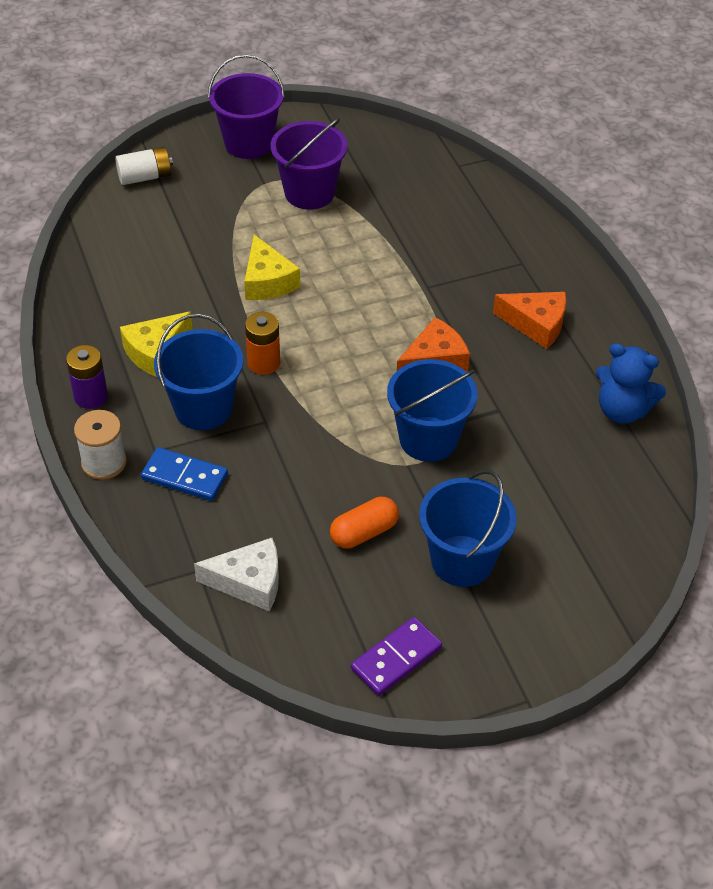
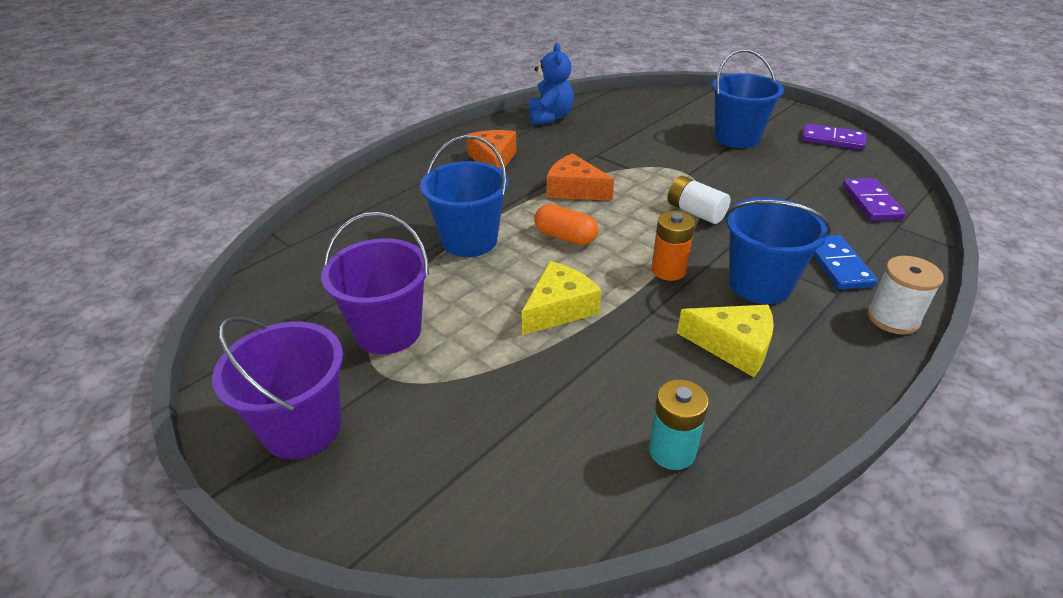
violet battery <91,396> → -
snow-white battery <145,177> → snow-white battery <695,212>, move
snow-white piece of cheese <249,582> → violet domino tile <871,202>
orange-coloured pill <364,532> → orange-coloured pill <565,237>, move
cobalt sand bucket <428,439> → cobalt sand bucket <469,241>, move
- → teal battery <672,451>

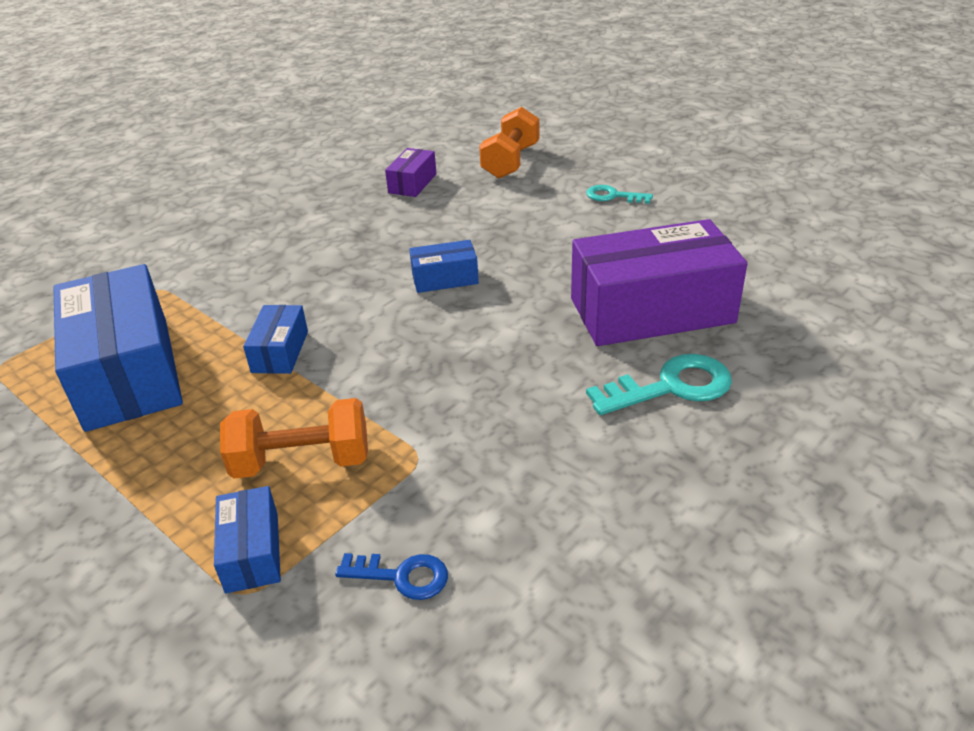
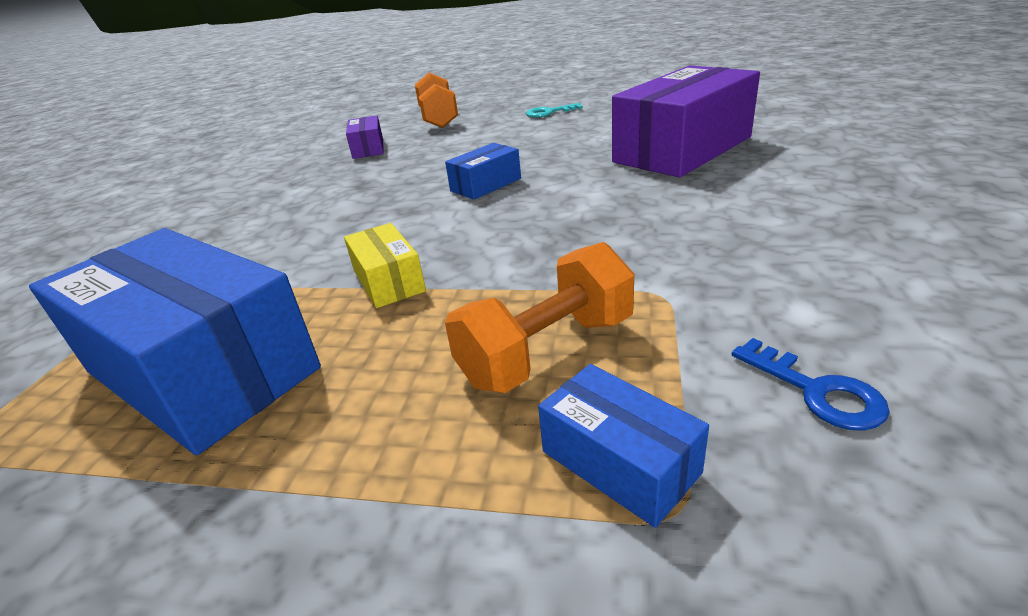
cobalt box <280,352> → bright yellow box <388,281>
cobalt latchkey <402,576> → cobalt latchkey <817,391>, 75 degrees clockwise
teal latchkey <671,387> → -

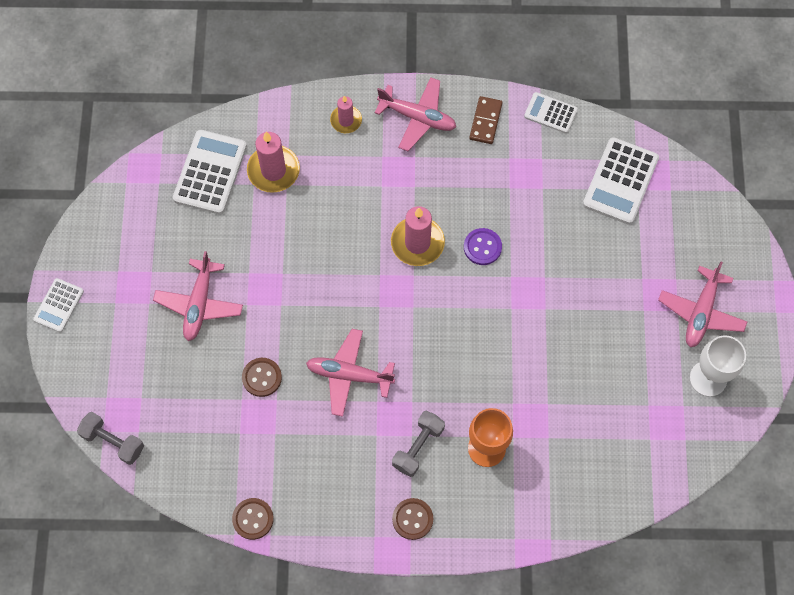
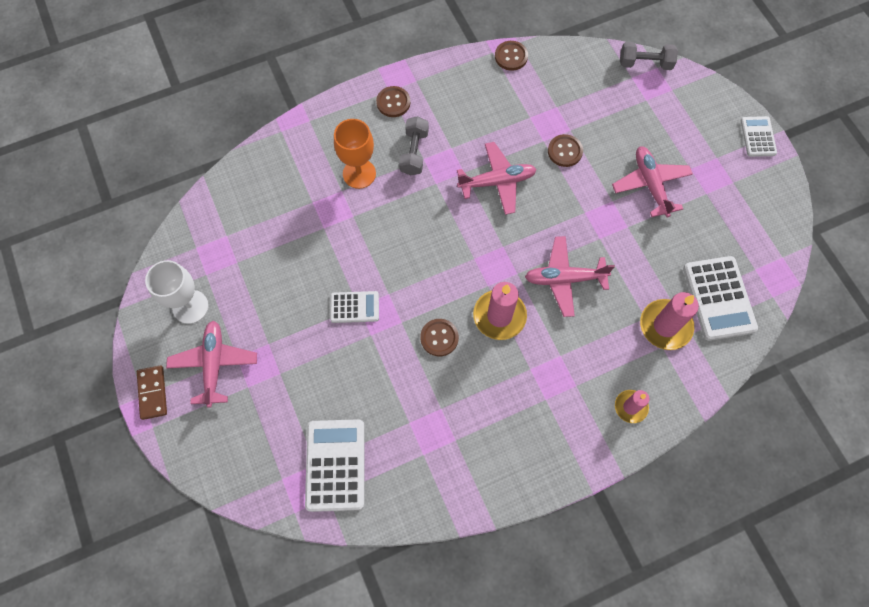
rosy plane <417,117> → rosy plane <564,279>, move
violet shirt button <482,247> → brown shirt button <439,338>
brown domino tile <485,121> → brown domino tile <152,393>, move
snow-white calculator <550,113> → snow-white calculator <354,307>, move

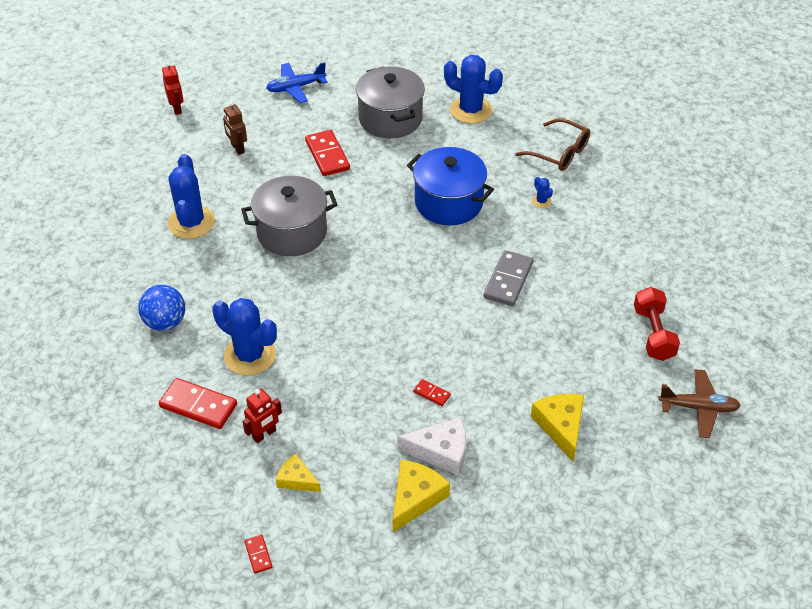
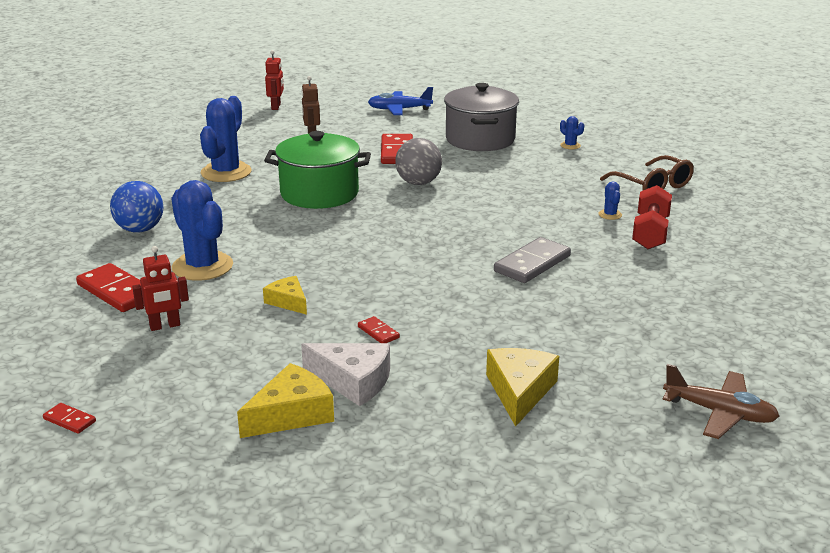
ash-grey stockpot <292,232> → green stockpot <319,193>
scarlet domino tile <258,555> → scarlet domino tile <69,420>, 60 degrees counterclockwise
bright yellow piece of cheese <296,479> → bright yellow piece of cheese <288,301>, move
cobalt stockpot <448,202> → -
cobalt cactus <470,110> → cobalt cactus <570,145>, x0.43
scarlet free weight <653,334> → scarlet free weight <650,233>, move
- → ash-grey sphere <418,183>

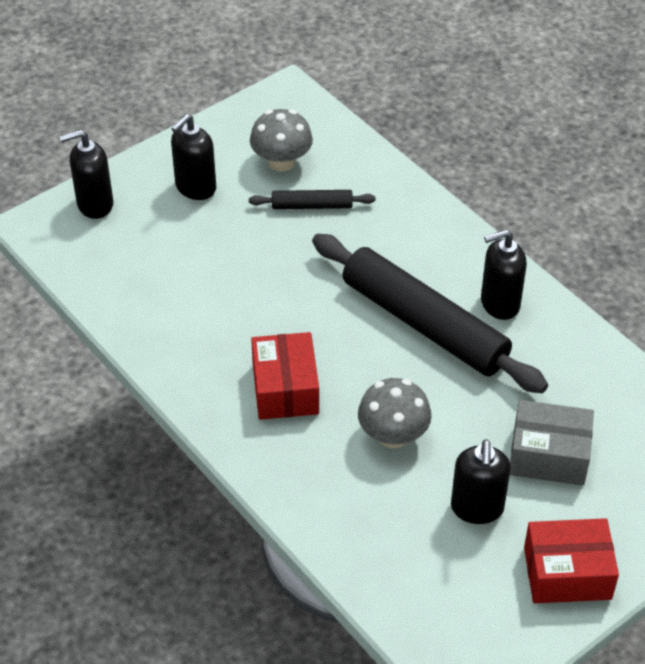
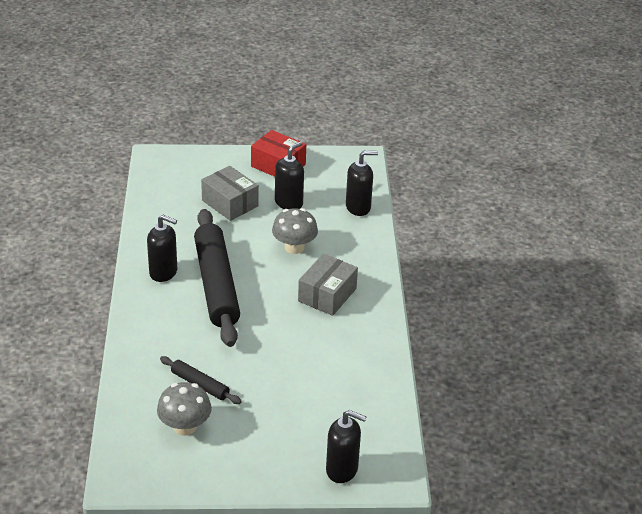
black pump bottle <195,188> → black pump bottle <358,207>, move
scarlet box <285,389> → ash-grey box <327,295>

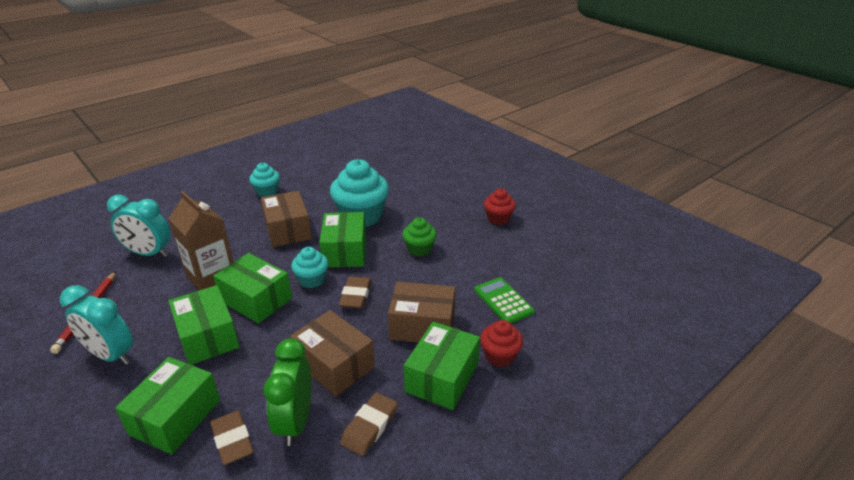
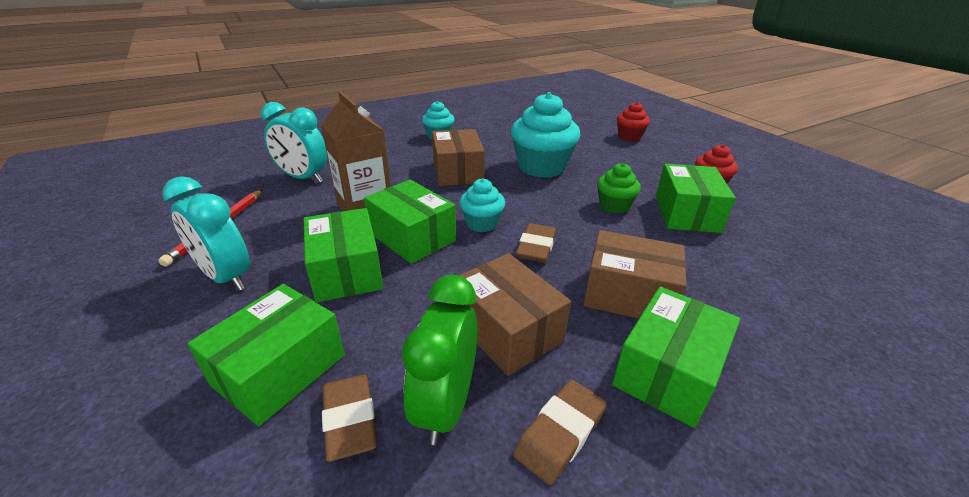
green box <344,251> → green box <686,213>, move
green calculator <503,301> → -
scarlet muffin <499,356> → scarlet muffin <629,137>, move

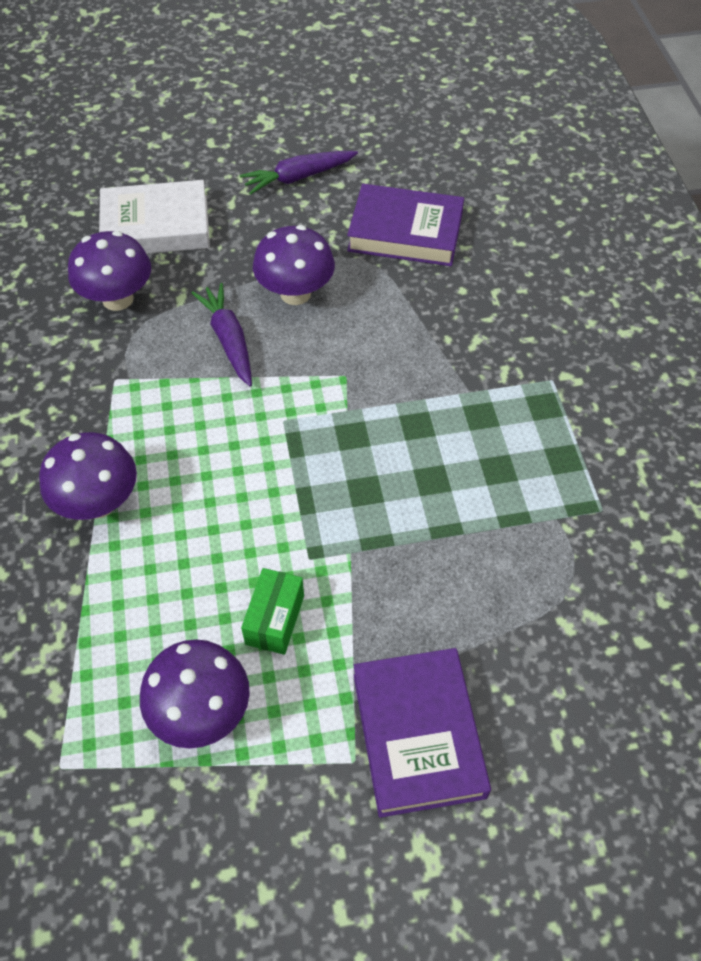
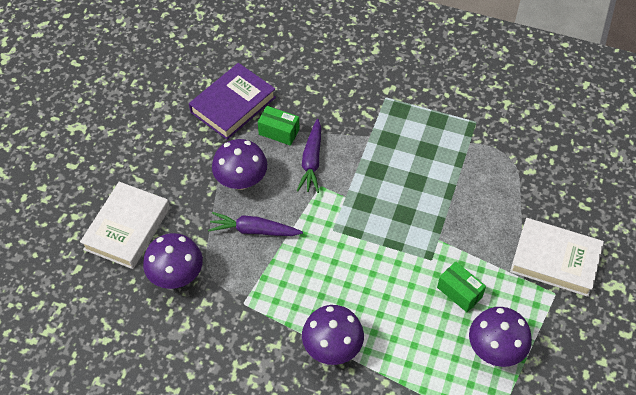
violet root vegetable <298,177> → violet root vegetable <312,161>, move
violet hardback <418,734> → snow-white hardback <555,260>
- → green box <279,132>

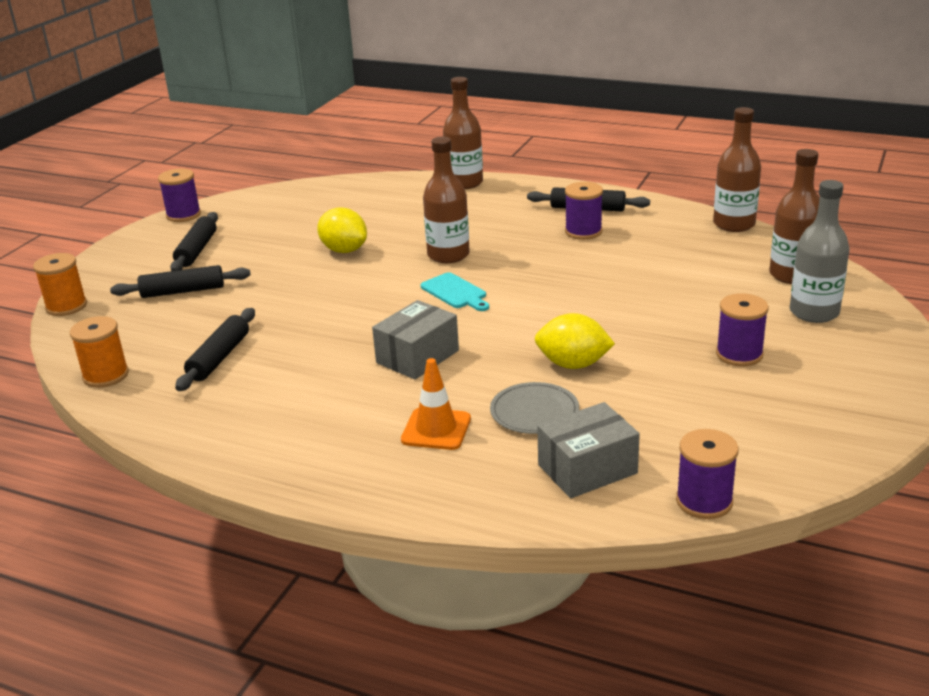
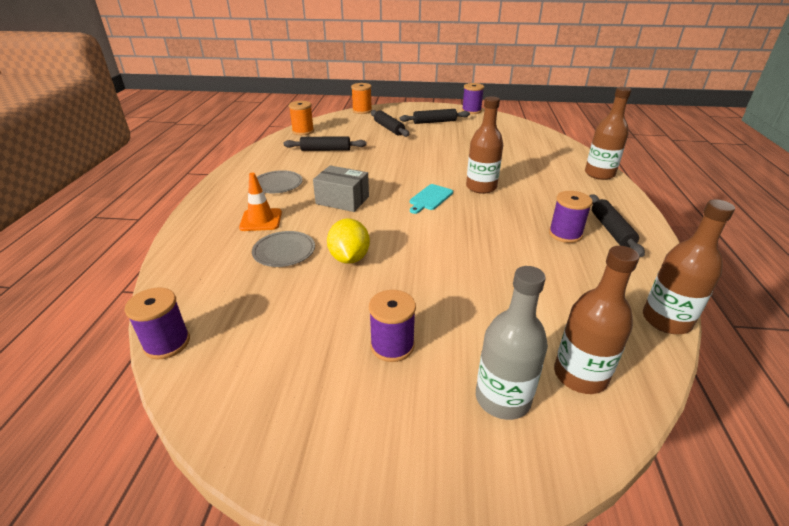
bright yellow toy lemon <344,250> → -
ash-grey box <587,469> → -
- → ash-grey flat dish <278,184>

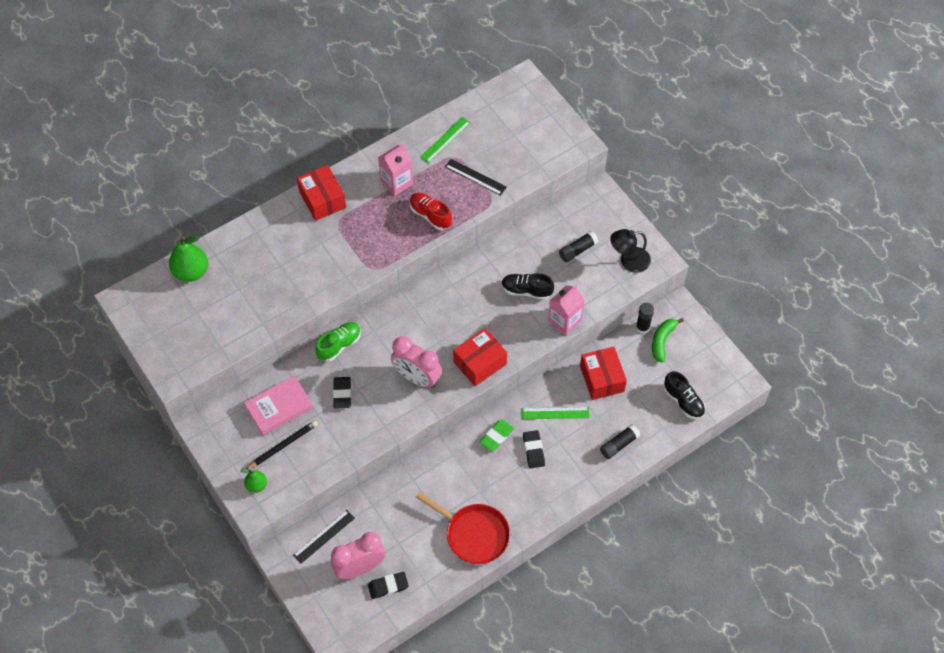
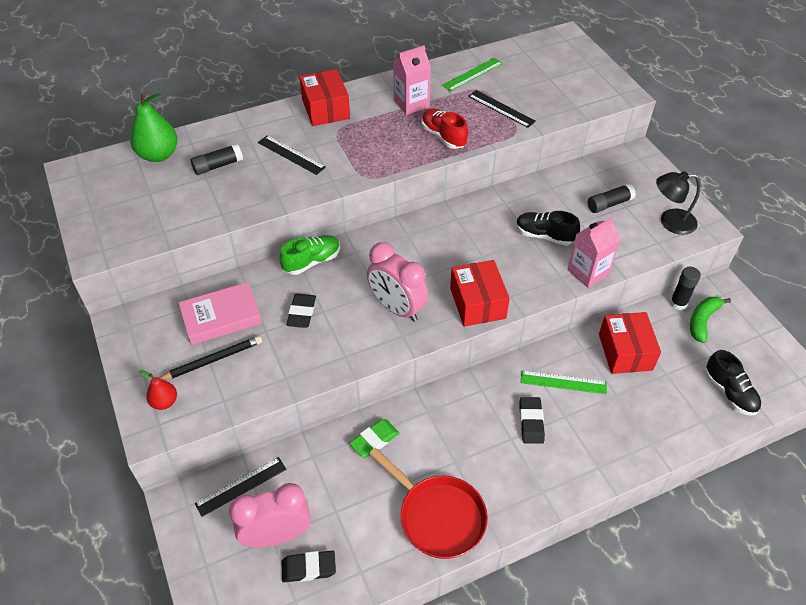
green toy pear <256,485> → scarlet toy pear <164,402>
scarlet box <480,363> → scarlet box <477,303>, 75 degrees counterclockwise
green gum eraser <496,436> → green gum eraser <374,440>, move
black glue <619,444> → black glue <218,166>, move
- → black ruler <291,155>

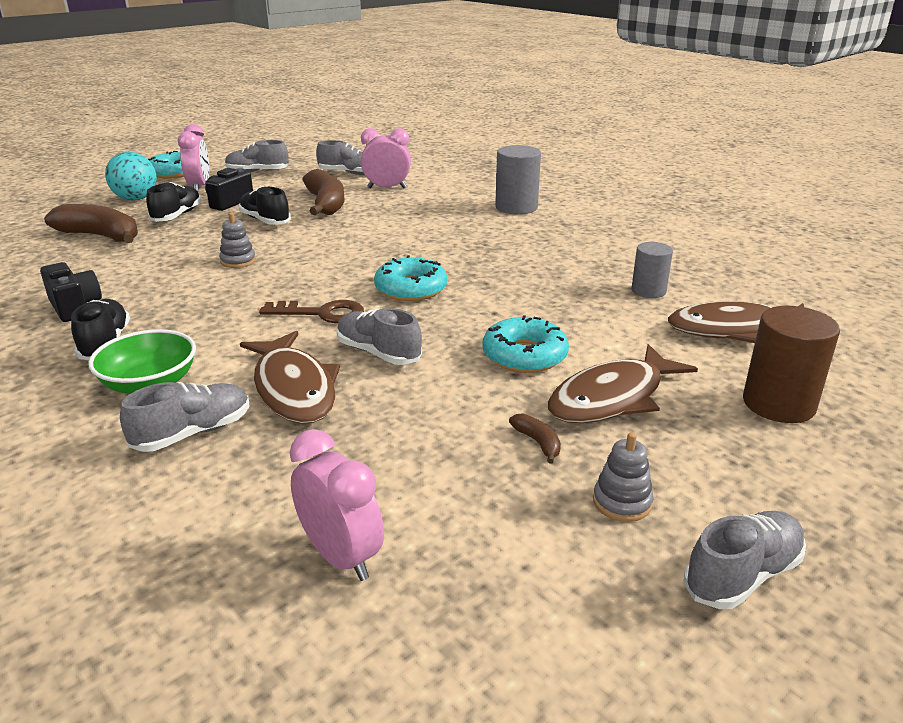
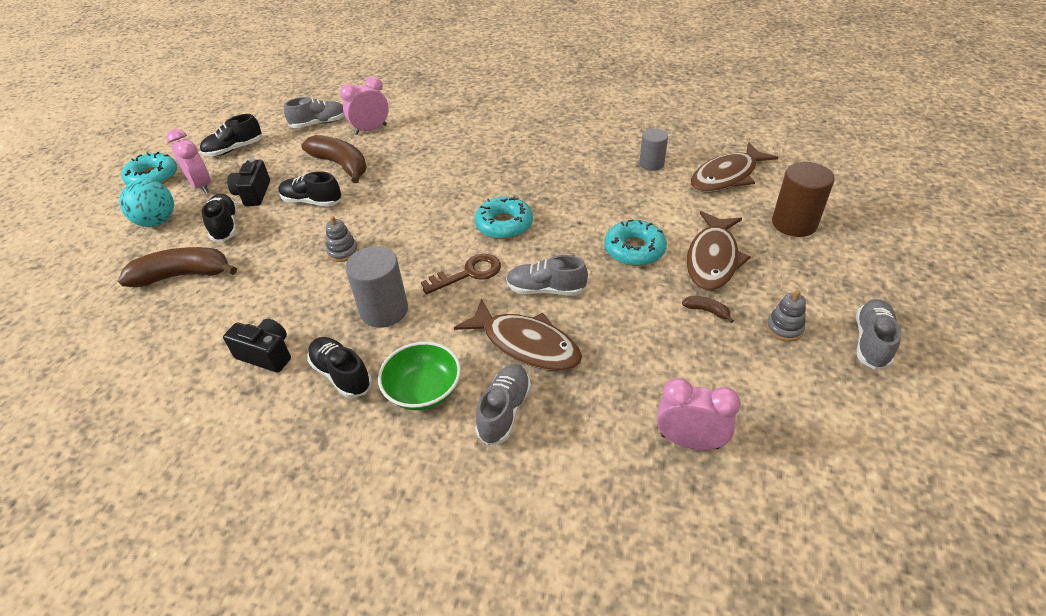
ash-grey shoe <257,172> → black shoe <234,149>
ash-grey cylinder shape <516,207> → ash-grey cylinder shape <384,310>, move

